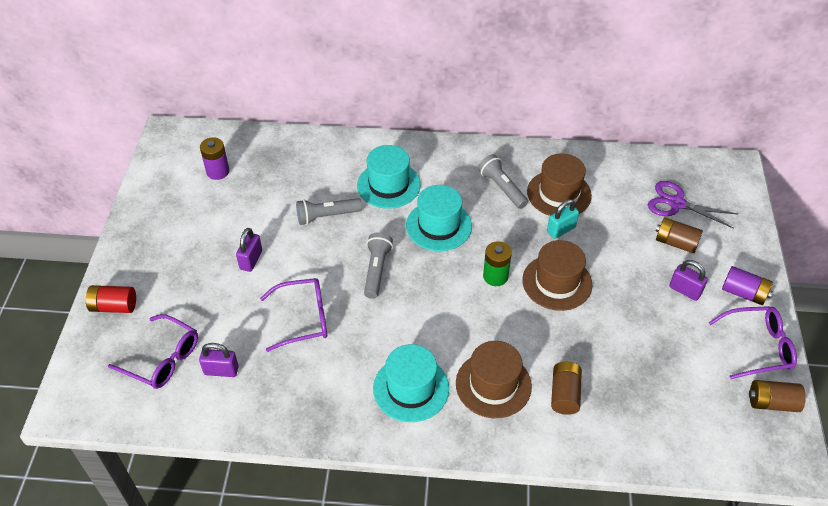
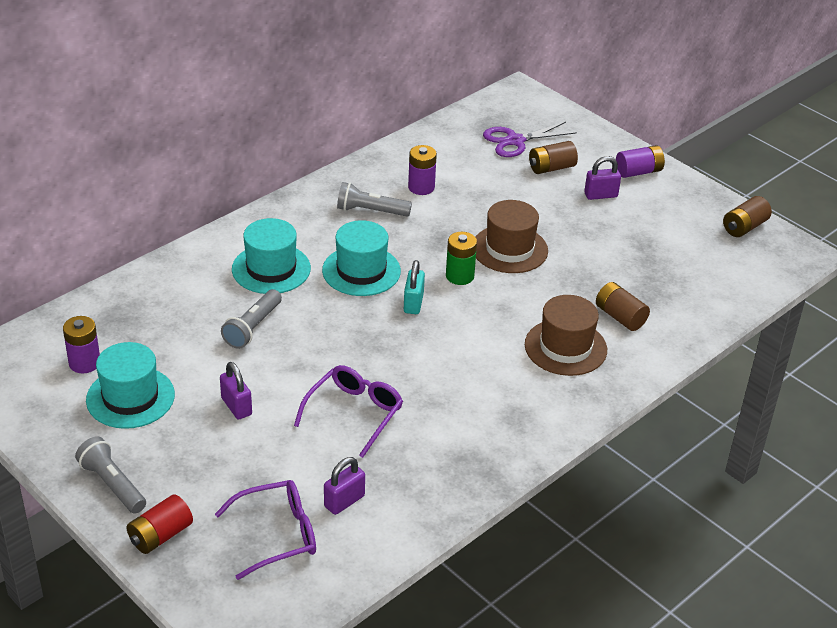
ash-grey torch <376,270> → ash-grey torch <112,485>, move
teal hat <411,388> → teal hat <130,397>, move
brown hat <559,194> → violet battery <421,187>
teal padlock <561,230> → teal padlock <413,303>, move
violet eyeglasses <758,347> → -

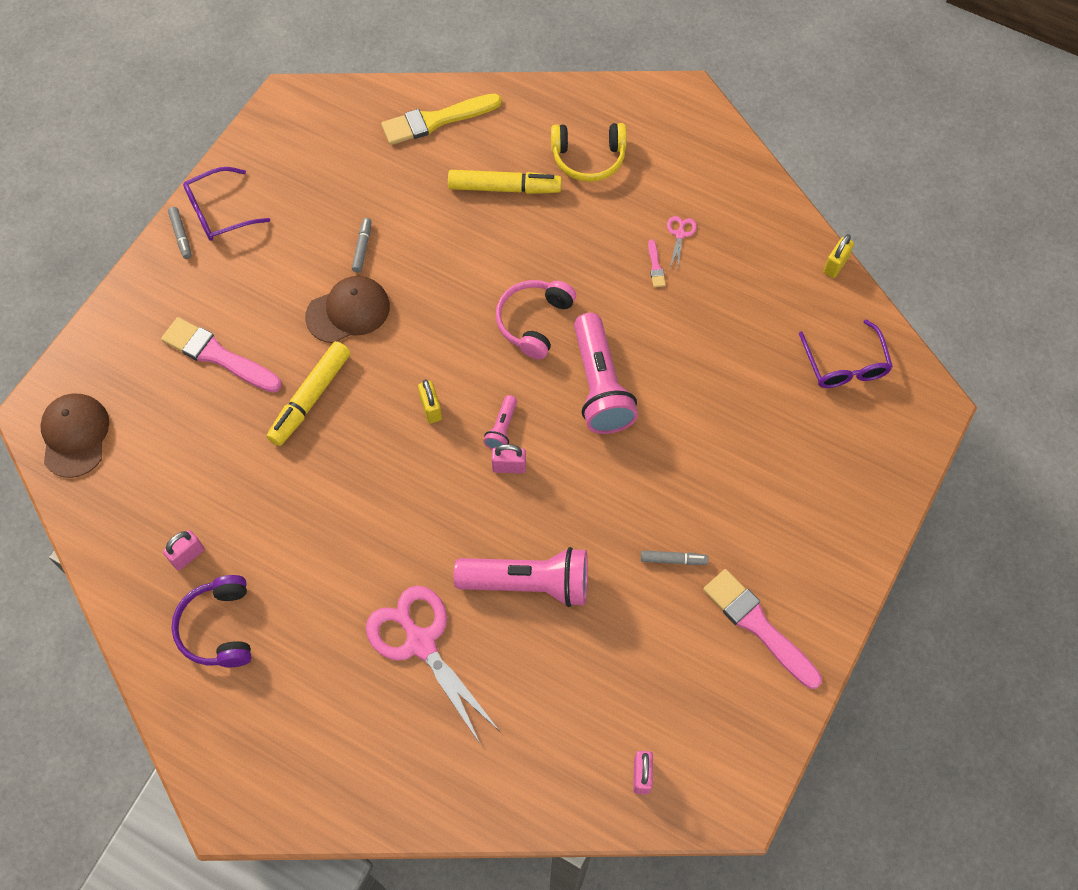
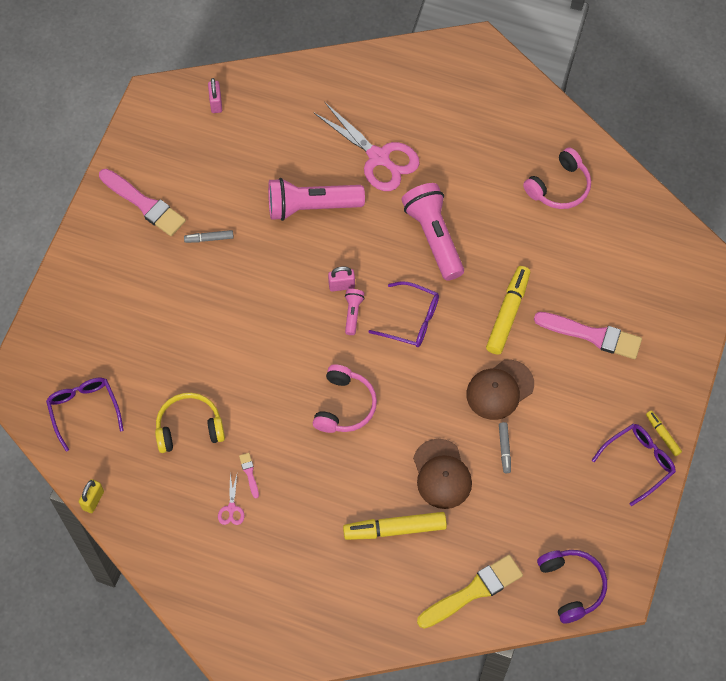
brown baseball cap <75,436> → brown baseball cap <442,474>, move
rosy padlock <188,555> → rosy headset <559,187>
ash-grey marker <181,235> → bright yellow marker <662,434>
violet headset <219,628> → violet headset <571,586>, move
bright yellow padlock <431,409> → violet eyeglasses <411,320>
bright yellow headset <588,158> → bright yellow headset <189,428>, move
rosy torch <600,386> → rosy torch <434,237>, move

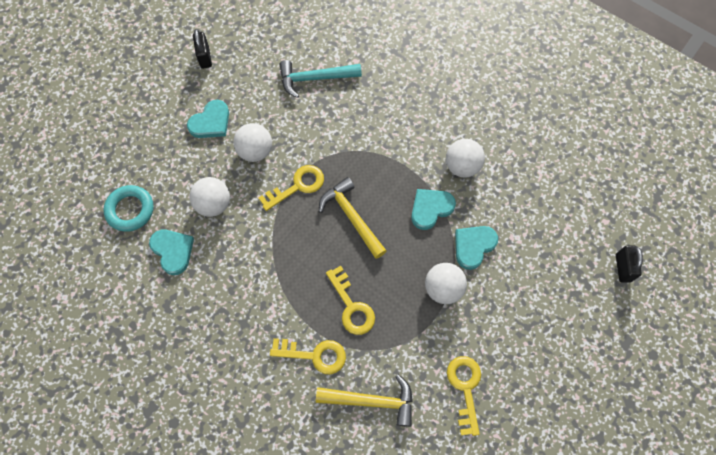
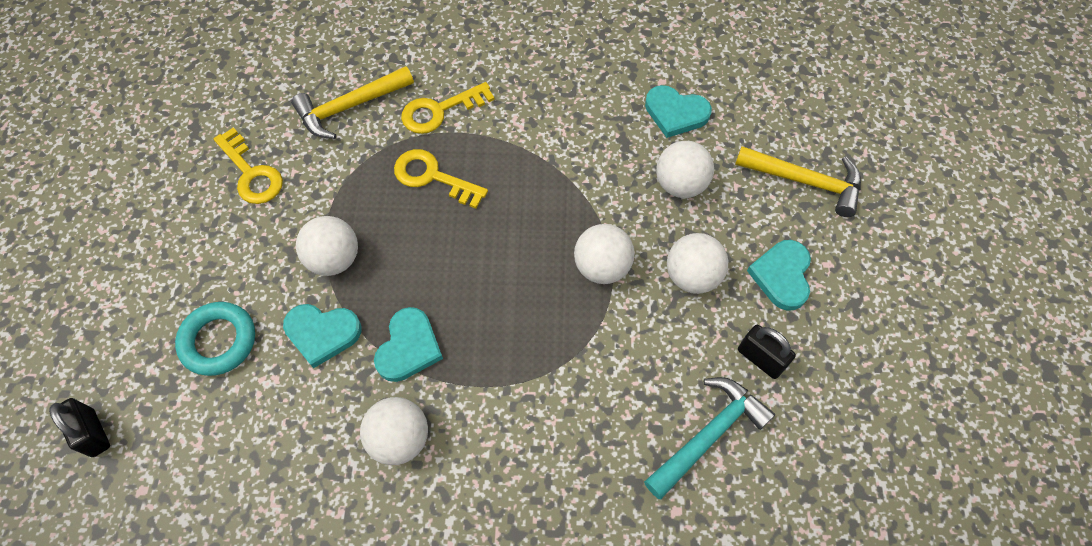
teal torus <130,210> → teal torus <218,341>, move
black padlock <205,57> → black padlock <760,359>, move
bright yellow latchkey <297,186> → snow-white sphere <602,267>
bright yellow carpenter's hammer <352,217> → bright yellow carpenter's hammer <805,181>, move
teal heart <473,246> → teal heart <322,333>, 90 degrees clockwise

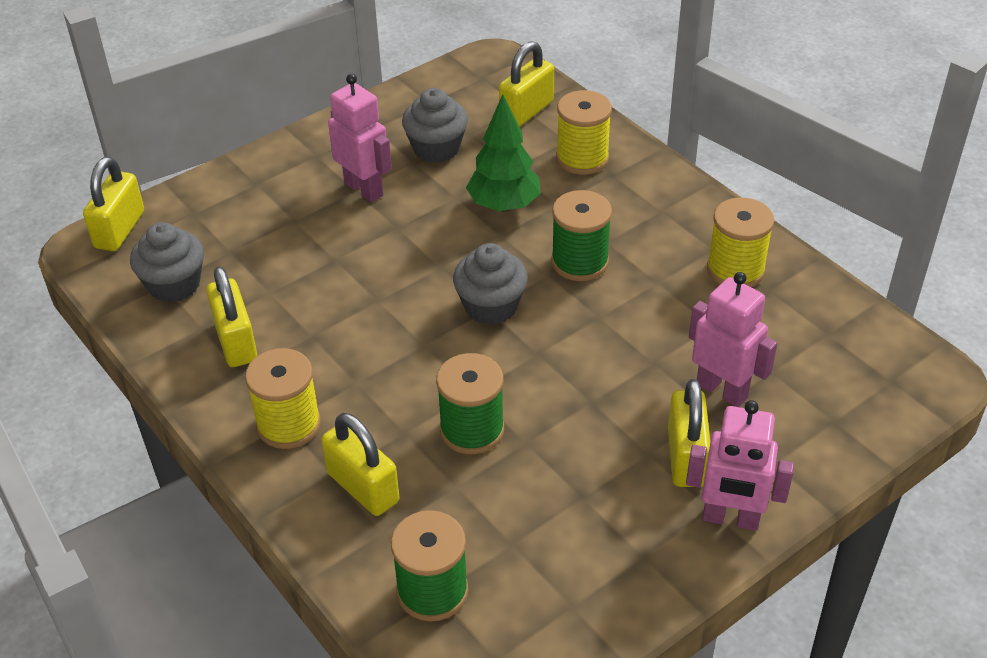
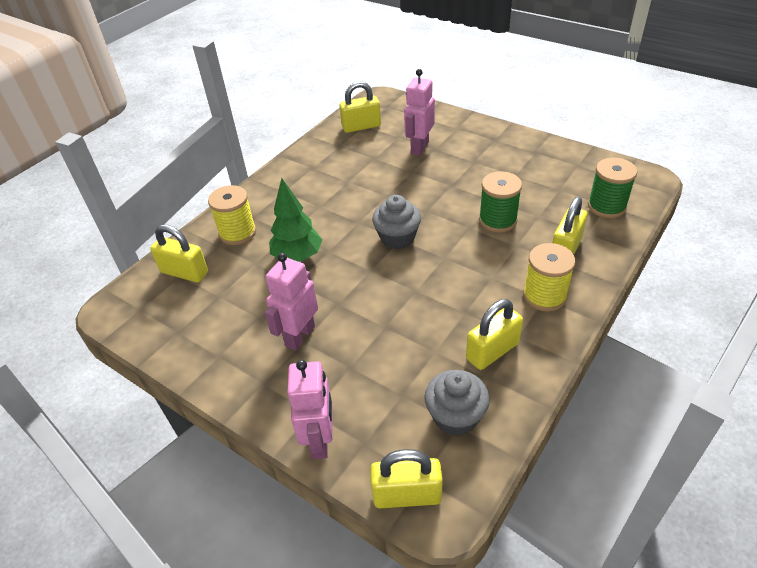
ash-grey muffin <436,148> → -
green bobbin <579,262> → -
bright yellow padlock <686,457> → bright yellow padlock <361,126>, move
rosy toy robot <730,519> → rosy toy robot <320,440>, move
bright yellow bobbin <735,270> → -

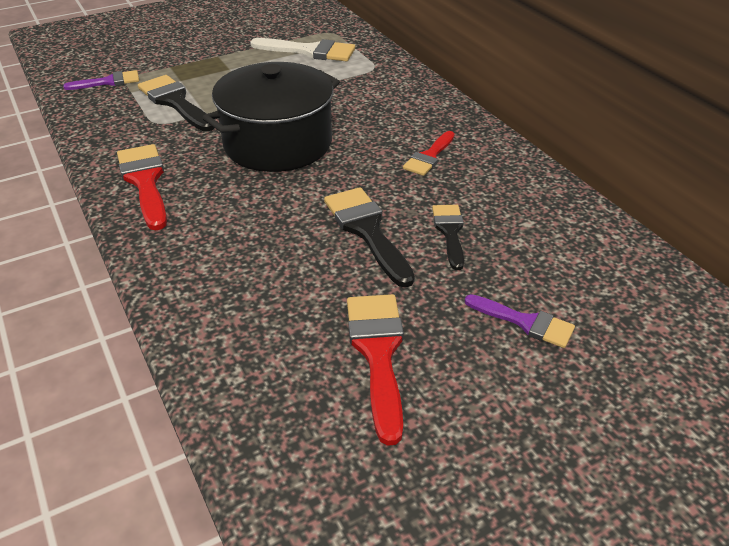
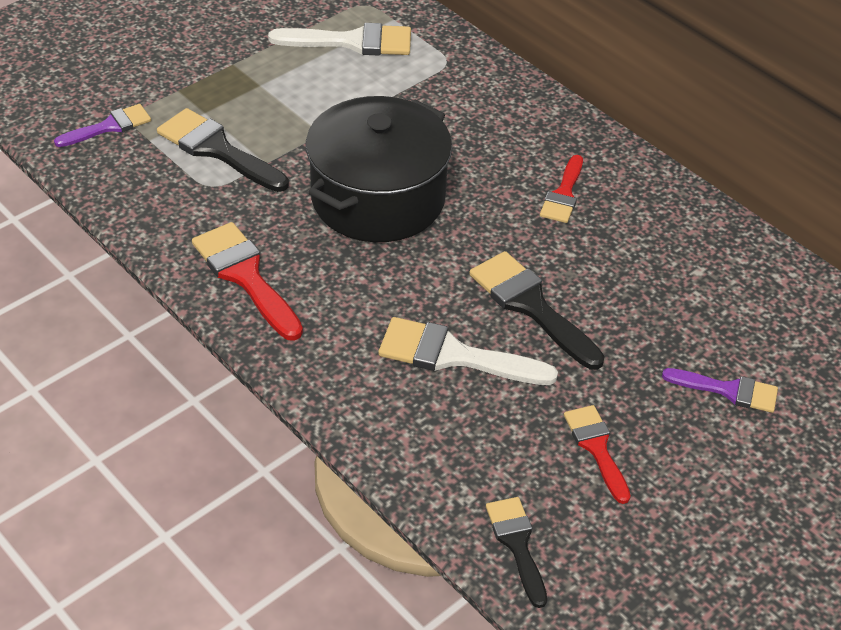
scarlet paintbrush <378,353> → scarlet paintbrush <596,447>, x0.63
black paintbrush <449,232> → black paintbrush <517,544>, move
- → snow-white paintbrush <453,355>

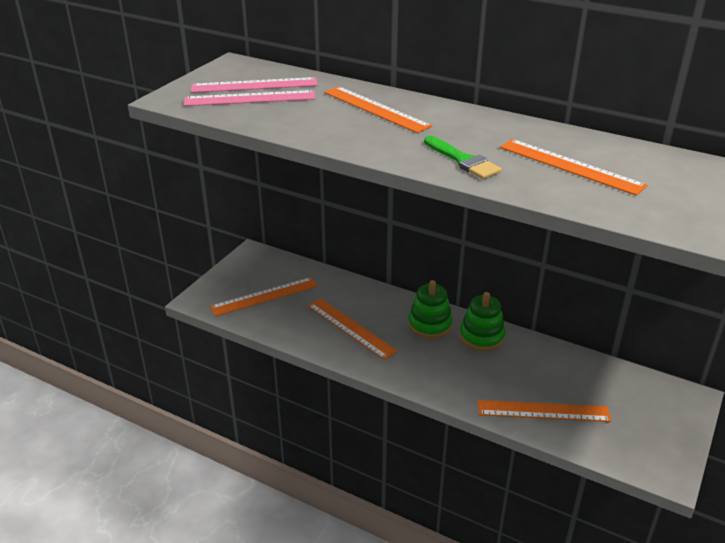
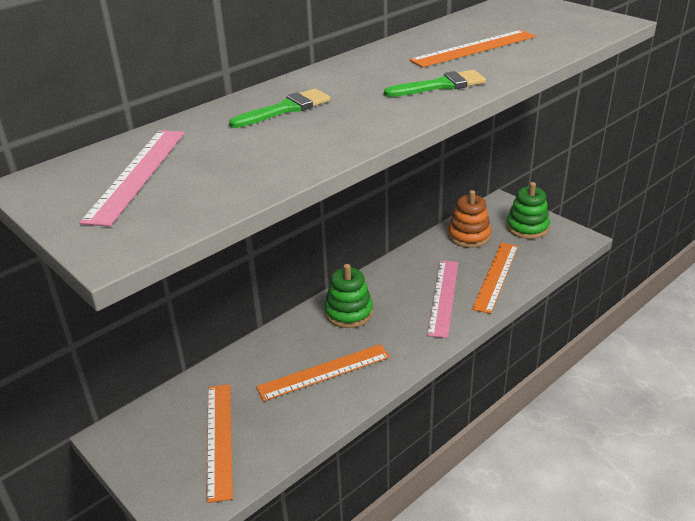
rosy ruler <250,98> → rosy ruler <443,297>, move
orange-coloured ruler <375,109> → green paintbrush <286,109>
green stacking rings <481,337> → green stacking rings <527,227>, move
- → orange-coloured stacking rings <469,236>

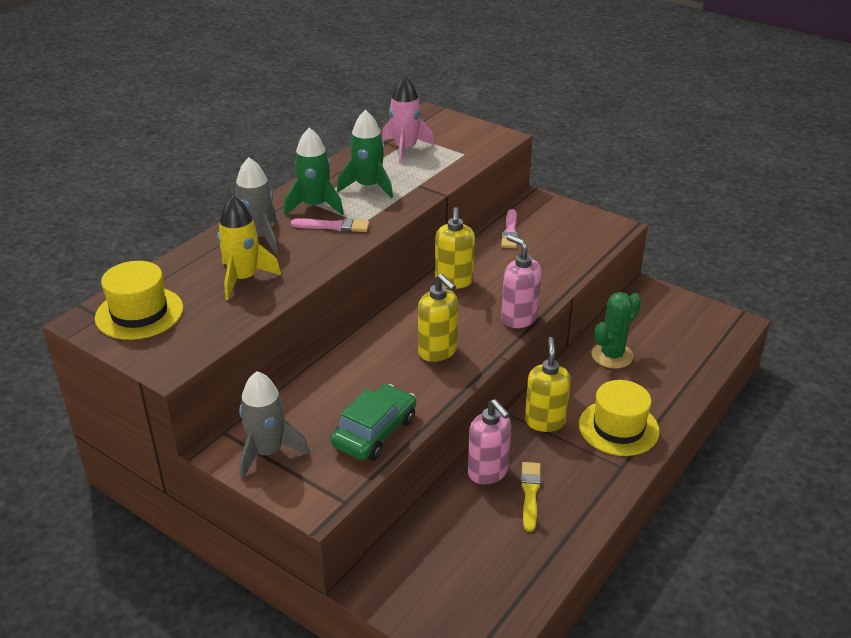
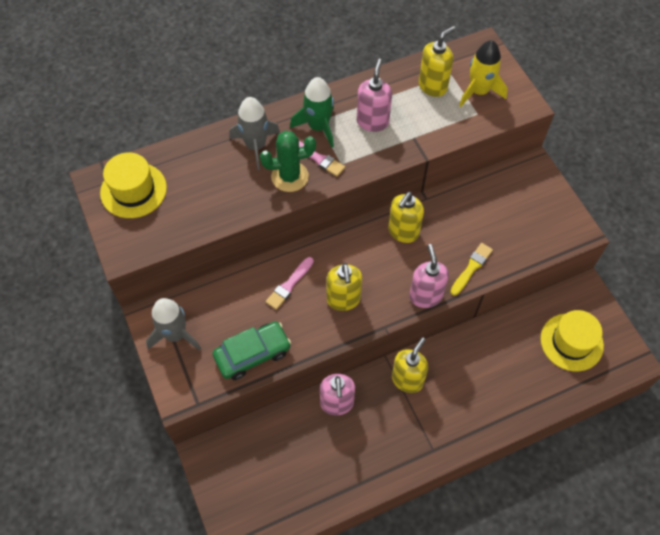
bright yellow rocket <243,278> → bright yellow rocket <479,91>, move
green rocket <368,186> → rosy pump bottle <372,121>
rosy rocket <405,149> → bright yellow pump bottle <433,86>
rosy paintbrush <510,231> → rosy paintbrush <289,285>, move
bright yellow paintbrush <530,493> → bright yellow paintbrush <471,268>, move
bright yellow hat <618,428> → bright yellow hat <571,342>, move
green cactus <612,355> → green cactus <290,177>, move

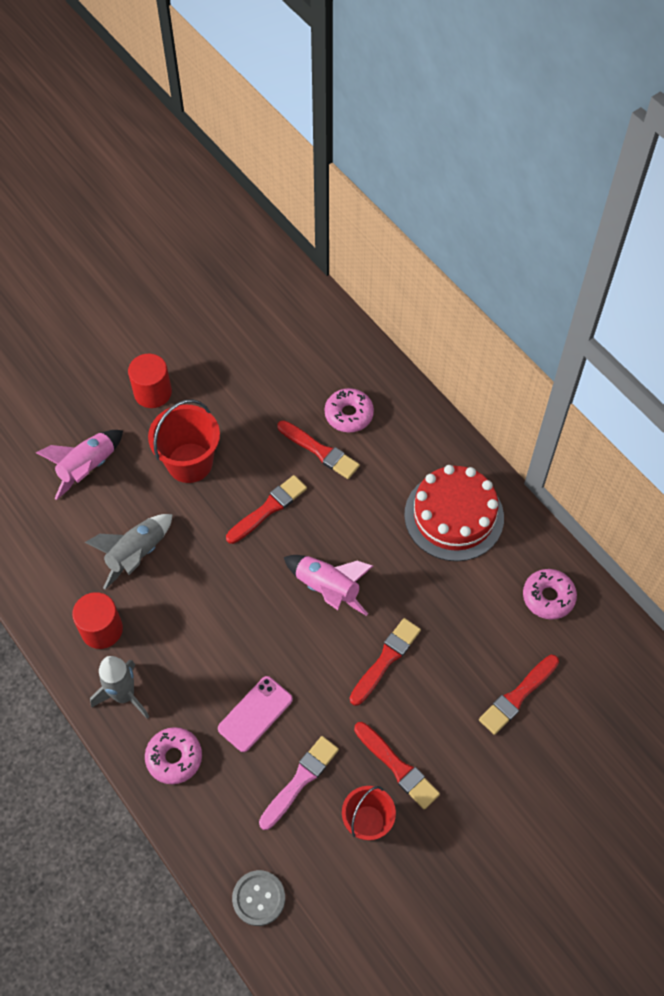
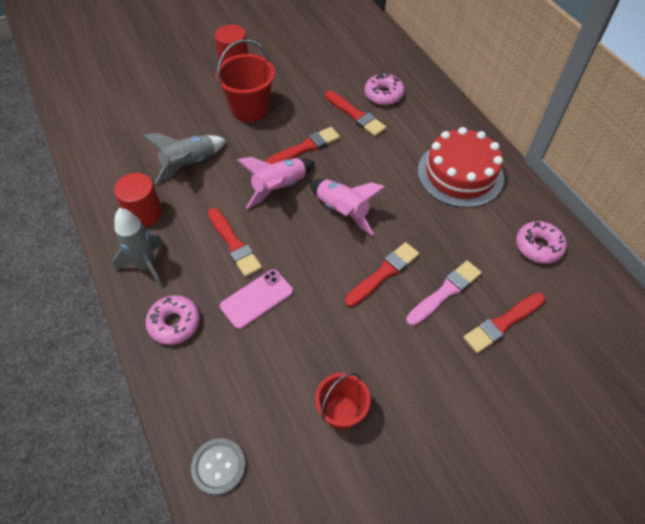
rosy rocket <87,468> → rosy rocket <279,188>, move
rosy paintbrush <300,780> → rosy paintbrush <445,292>, move
scarlet paintbrush <397,767> → scarlet paintbrush <234,244>, move

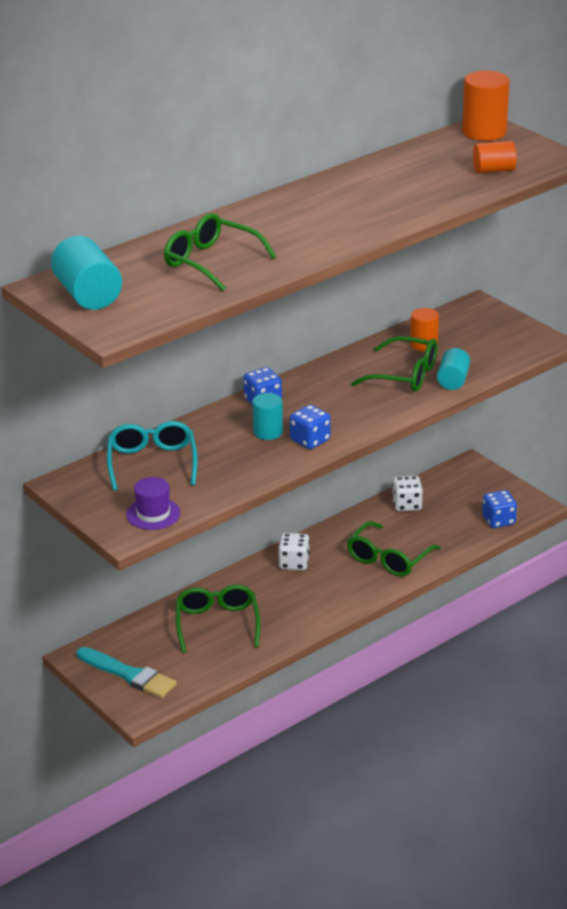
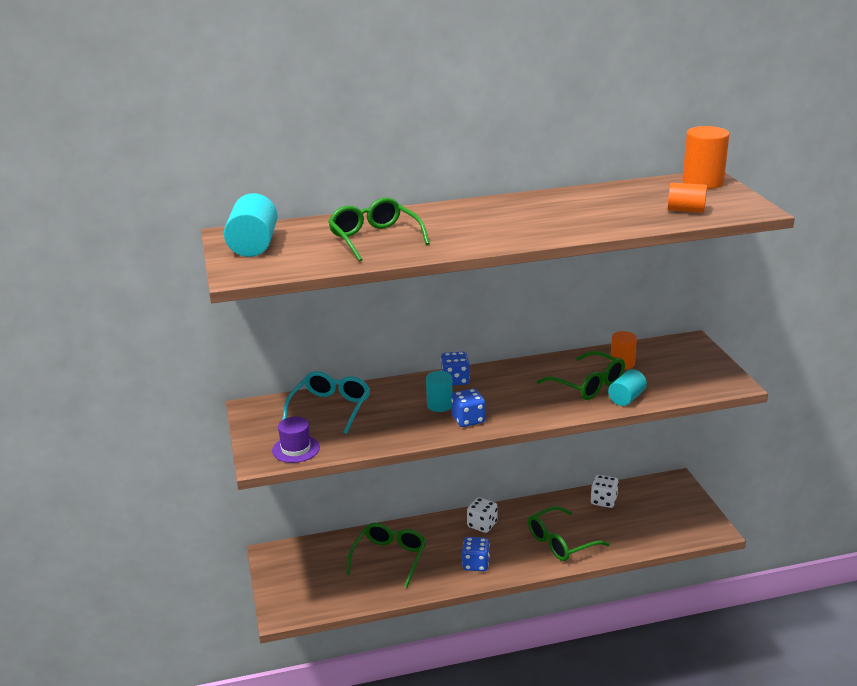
teal paintbrush <129,675> → -
cobalt game die <498,520> → cobalt game die <475,564>, move

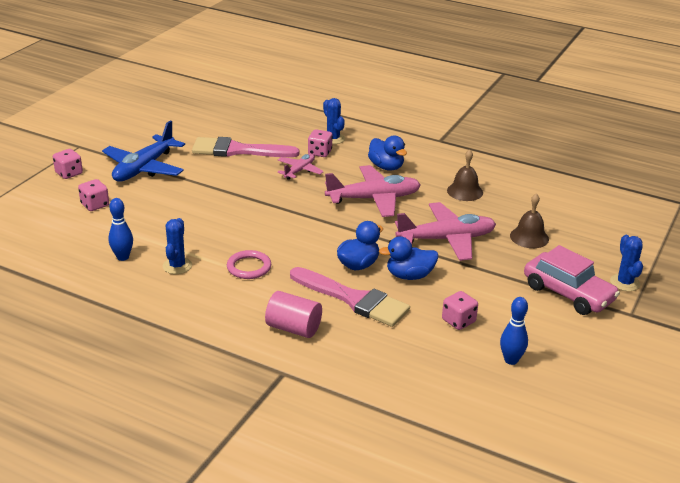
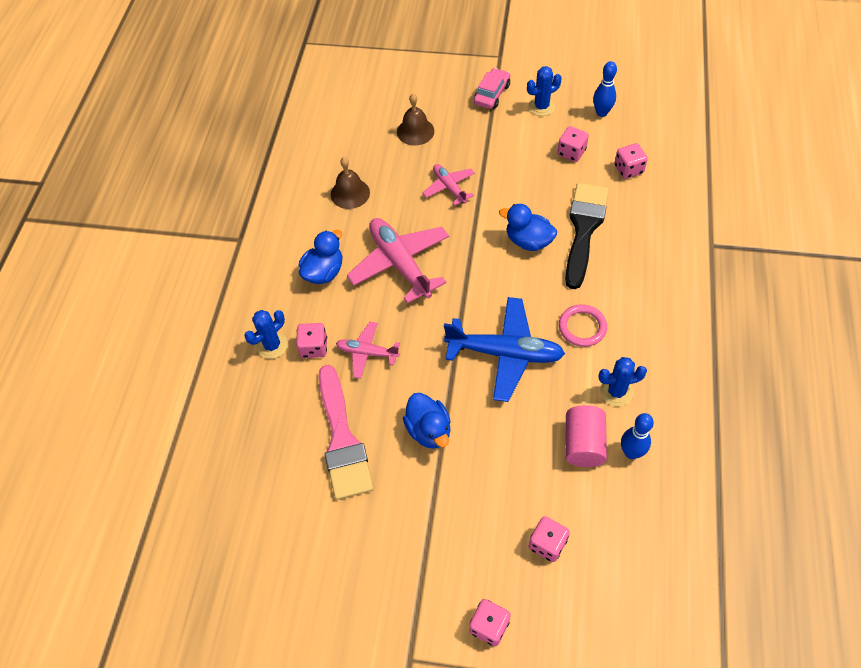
cobalt plane <144,168> → cobalt plane <505,353>, move
rosy cylinder shape <293,328> → rosy cylinder shape <583,444>, move
rosy paintbrush <353,299> → black paintbrush <584,229>
cobalt duck <409,276> → cobalt duck <429,430>, move
rosy plane <446,239> → rosy plane <449,187>, x0.55
rosy car <568,293> → rosy car <492,94>, x0.63
cobalt cactus <624,283> → cobalt cactus <541,107>, move
- → rosy game die <628,169>

